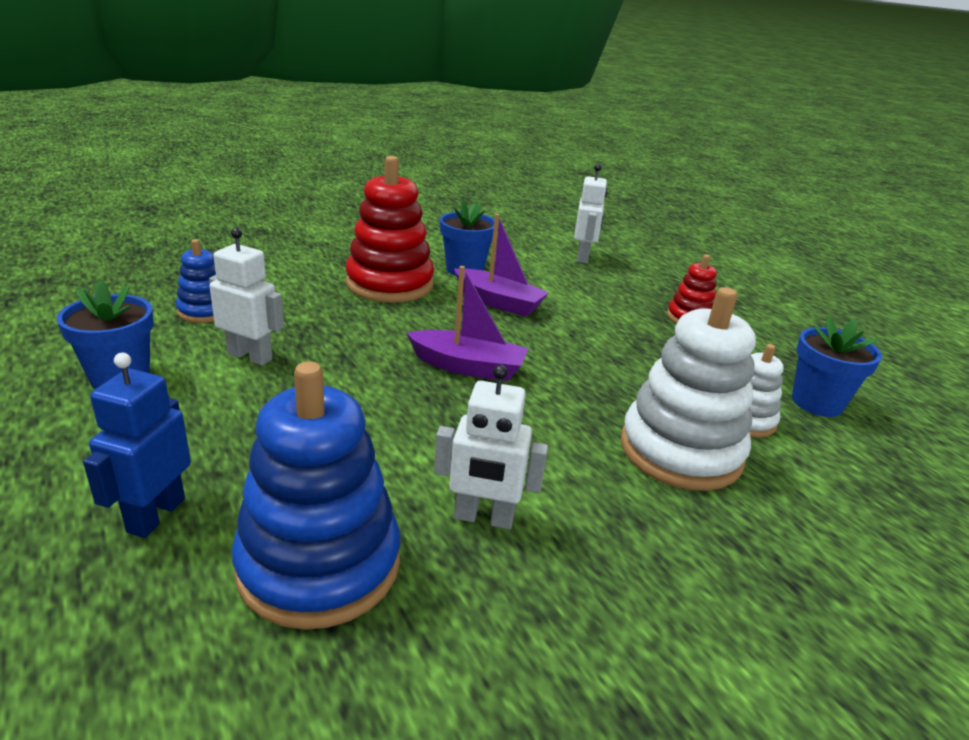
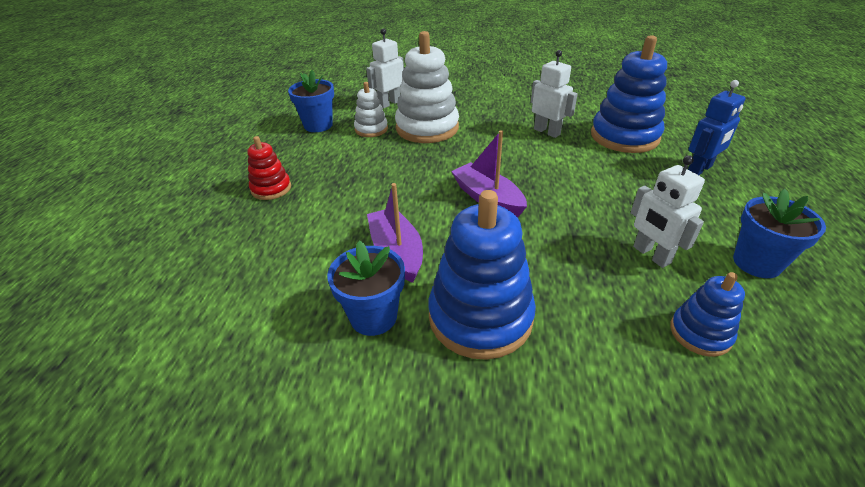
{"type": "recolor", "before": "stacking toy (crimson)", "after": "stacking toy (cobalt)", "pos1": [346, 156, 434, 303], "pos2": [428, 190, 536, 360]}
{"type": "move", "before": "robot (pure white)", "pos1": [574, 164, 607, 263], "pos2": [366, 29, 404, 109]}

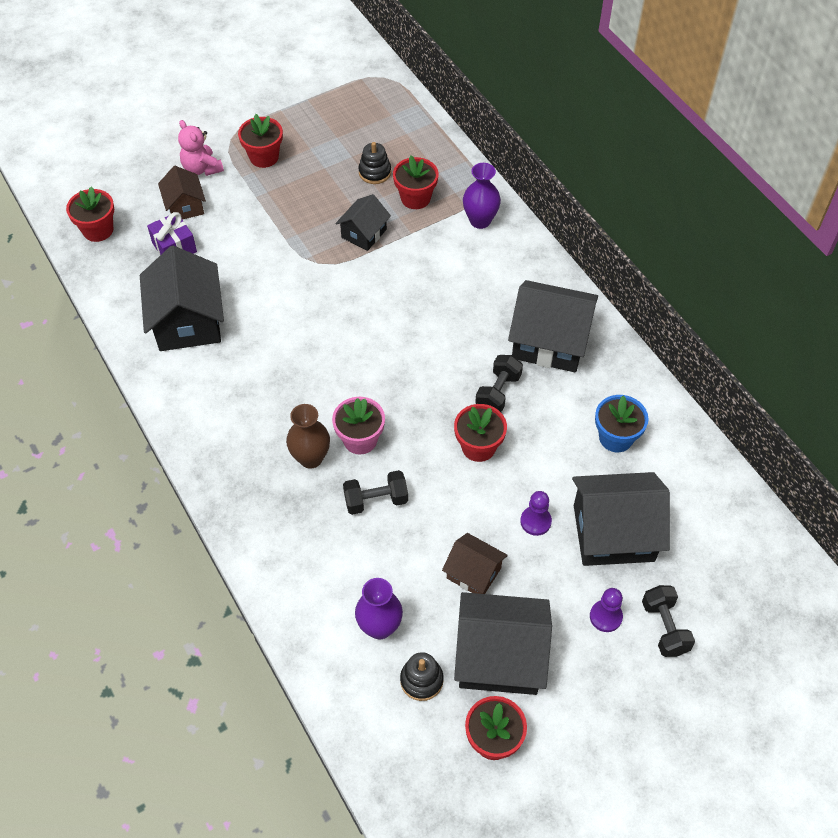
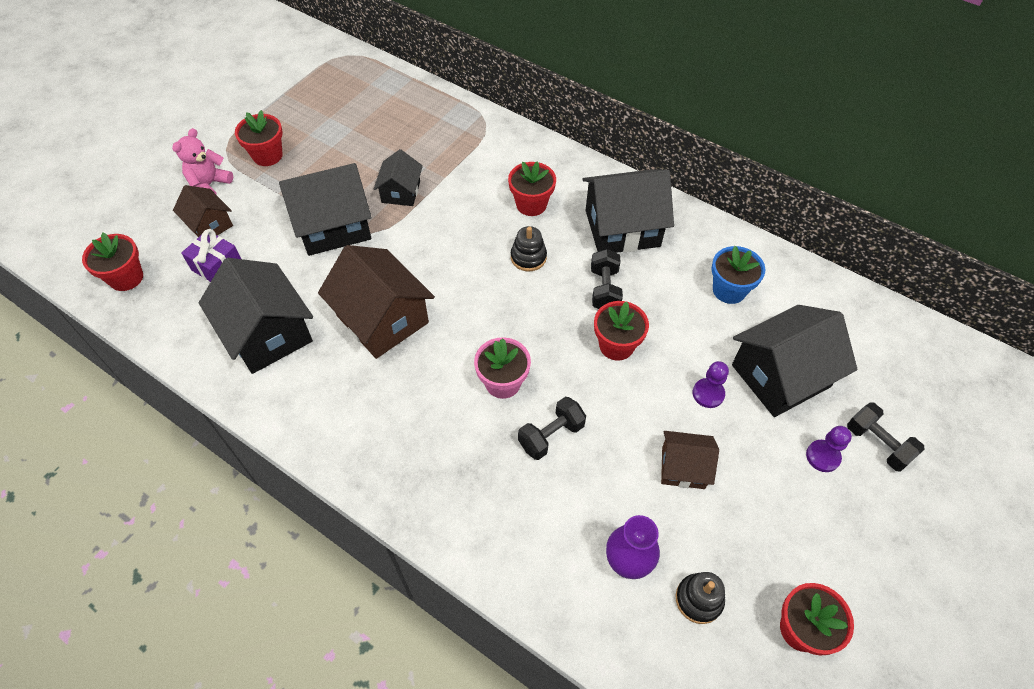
{"type": "rotate", "before": "teddy bear (rose-pink)", "pos1": [178, 120, 224, 176], "pos2": [172, 128, 233, 195], "turn": 90}
{"type": "delete", "before": "vase (brown)", "pos1": [286, 404, 330, 469]}
{"type": "move", "before": "stacking toy (jet-black)", "pos1": [358, 142, 391, 184], "pos2": [511, 226, 547, 271]}
{"type": "move", "before": "plant pot (crimson)", "pos1": [393, 156, 439, 209], "pos2": [508, 161, 556, 216]}
{"type": "move", "before": "cottage (jet-black)", "pos1": [454, 592, 552, 695], "pos2": [279, 163, 372, 256]}
{"type": "delete", "before": "vase (violet)", "pos1": [463, 163, 501, 229]}
{"type": "insert", "after": "cottage (brown)", "pos2": [318, 245, 435, 359]}

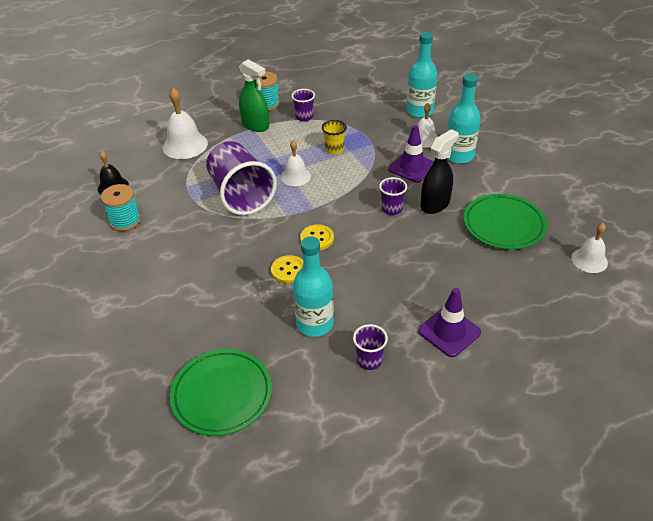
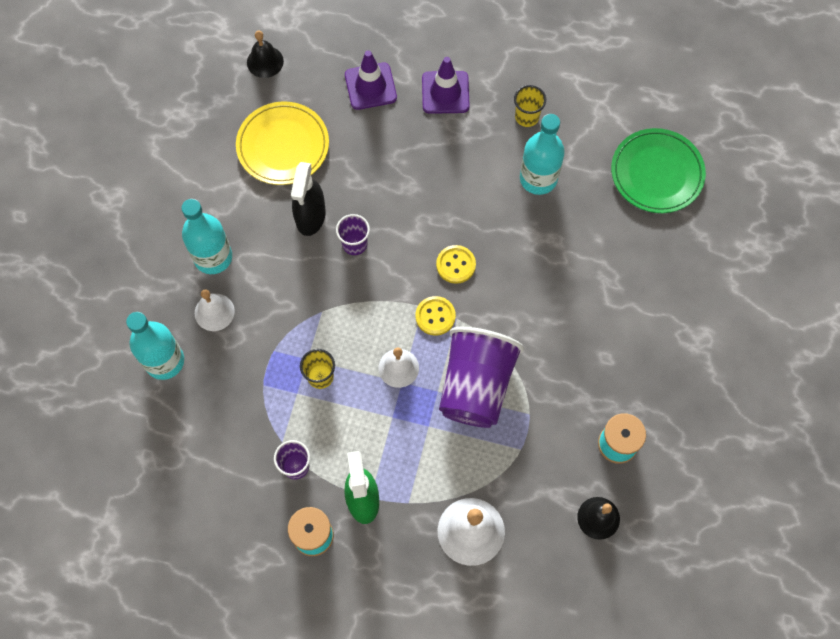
{"type": "move", "before": "button (golden)", "pos1": [271, 255, 303, 284], "pos2": [415, 296, 456, 336]}
{"type": "recolor", "before": "beaker (violet)", "after": "beaker (golden)", "pos1": [353, 324, 388, 370], "pos2": [514, 85, 546, 127]}
{"type": "move", "before": "road cone (violet)", "pos1": [388, 125, 434, 183], "pos2": [345, 50, 397, 110]}
{"type": "rotate", "before": "spray bottle (jet-black)", "pos1": [421, 129, 459, 214], "pos2": [291, 162, 326, 236], "turn": -75}
{"type": "recolor", "before": "plate (emerald)", "after": "plate (golden)", "pos1": [464, 194, 547, 250], "pos2": [236, 101, 329, 185]}
{"type": "recolor", "before": "hand bell (pure white)", "after": "hand bell (jet-black)", "pos1": [571, 223, 608, 273], "pos2": [247, 31, 284, 78]}

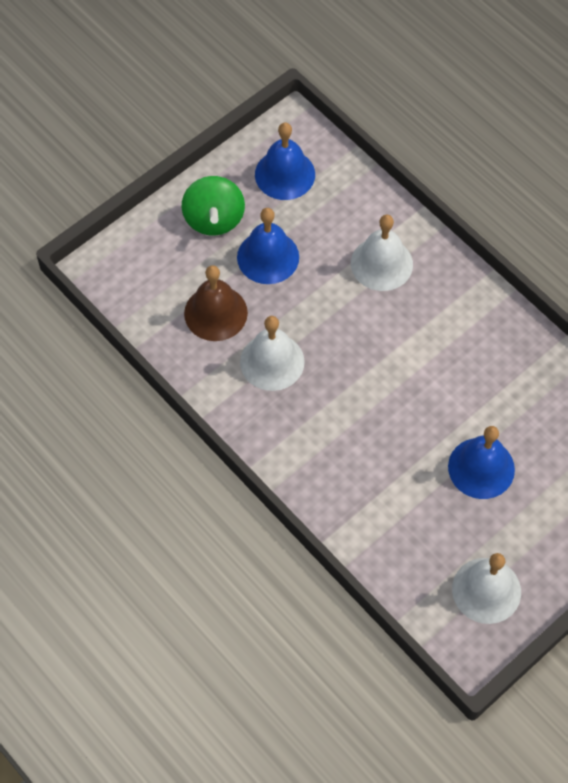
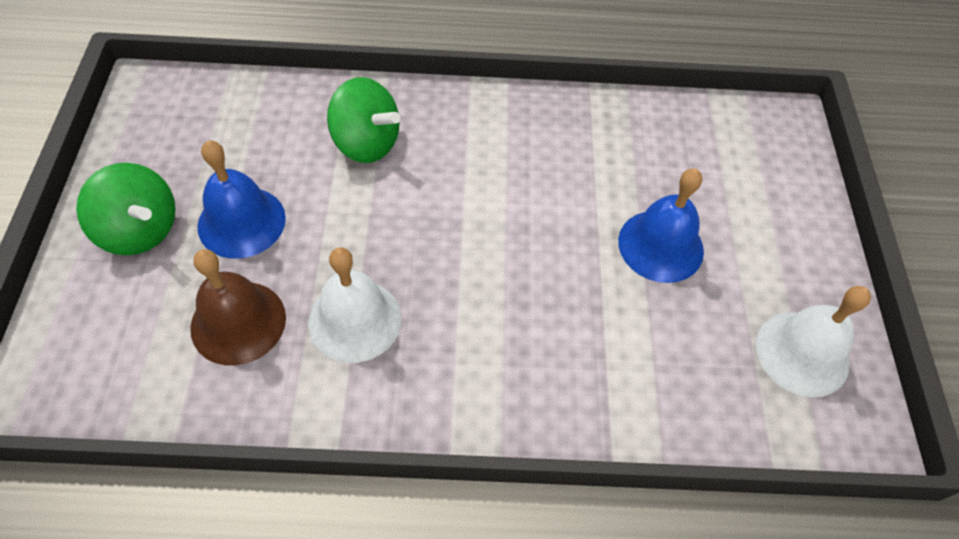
{"type": "delete", "before": "hand bell (cobalt)", "pos1": [255, 122, 315, 200]}
{"type": "replace", "before": "hand bell (pure white)", "after": "whirligig (emerald)", "pos1": [351, 215, 413, 291], "pos2": [327, 77, 400, 163]}

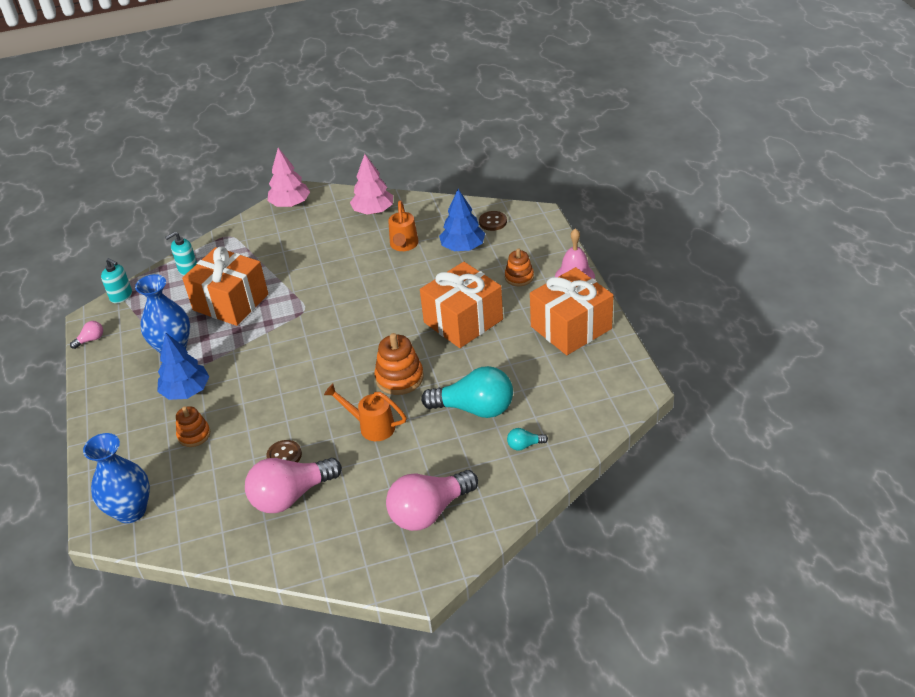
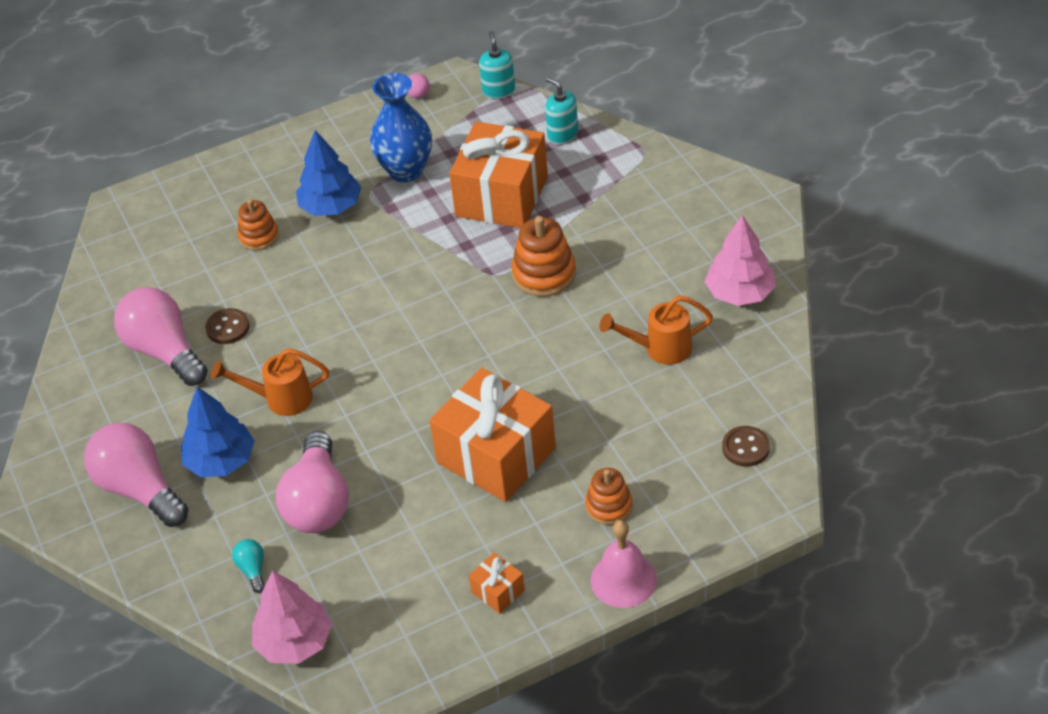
{"type": "delete", "before": "vase (cobalt)", "pos1": [83, 433, 150, 523]}
{"type": "rotate", "before": "pump bottle (aqua)", "pos1": [101, 258, 132, 303], "pos2": [479, 31, 515, 99], "turn": 150}
{"type": "move", "before": "toy tree (rose-pink)", "pos1": [268, 148, 310, 207], "pos2": [252, 571, 332, 664]}
{"type": "rotate", "before": "watering pot (bright orange)", "pos1": [324, 384, 407, 441], "pos2": [211, 348, 329, 416], "turn": -105}
{"type": "move", "before": "stacking toy (bright orange)", "pos1": [374, 333, 424, 395], "pos2": [511, 216, 576, 297]}
{"type": "recolor", "before": "lightbulb (aqua)", "after": "lightbulb (rose-pink)", "pos1": [421, 366, 513, 418], "pos2": [276, 431, 349, 533]}
{"type": "move", "before": "toy tree (cobalt)", "pos1": [439, 189, 485, 251], "pos2": [181, 387, 255, 477]}
{"type": "resize", "before": "wrapped gift (bright orange)", "pos1": [530, 267, 614, 355], "pos2": [469, 553, 525, 614], "scale": 0.42}

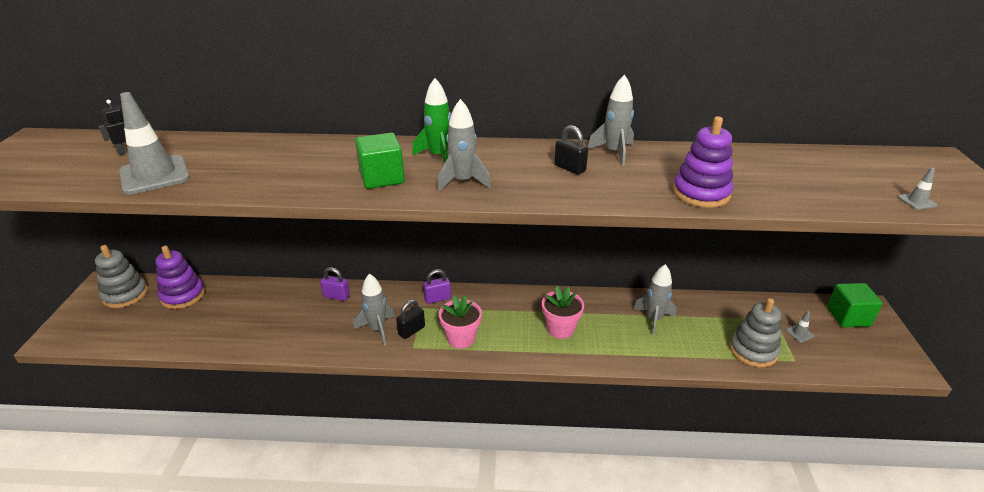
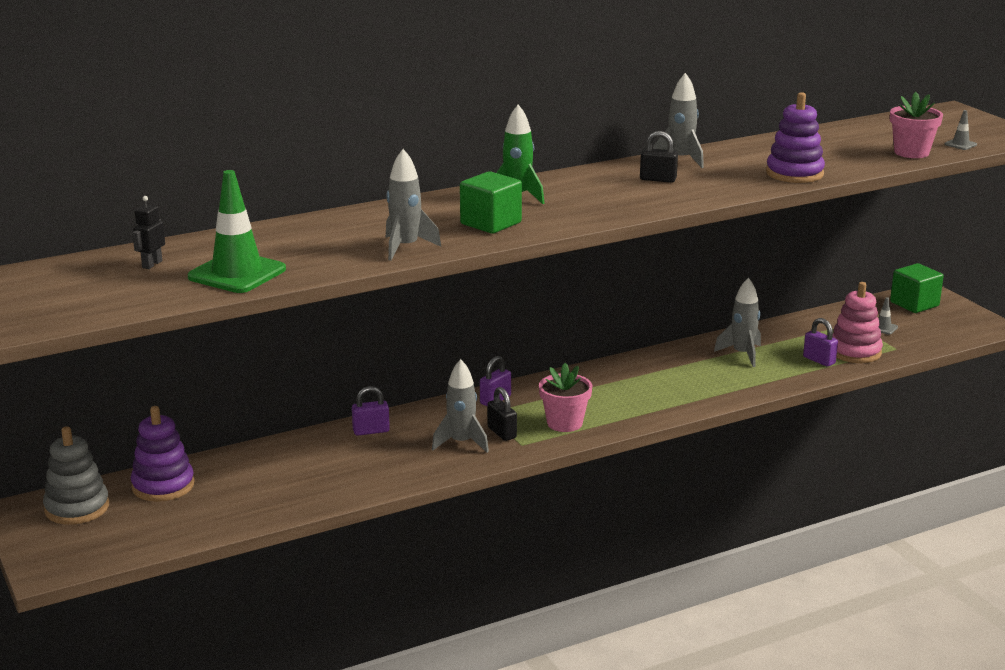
{"type": "recolor", "before": "road cone (gray)", "after": "road cone (emerald)", "pos1": [119, 92, 190, 195], "pos2": [188, 170, 286, 293]}
{"type": "rotate", "before": "padlock (jet-black)", "pos1": [396, 300, 425, 339], "pos2": [487, 387, 517, 441], "turn": -45}
{"type": "move", "before": "toy rocket (gray)", "pos1": [437, 99, 491, 191], "pos2": [386, 149, 441, 261]}
{"type": "move", "before": "plant pot (rose-pink)", "pos1": [542, 286, 584, 339], "pos2": [890, 92, 943, 158]}
{"type": "recolor", "before": "stacking toy (gray)", "after": "stacking toy (rose-pink)", "pos1": [729, 298, 781, 368], "pos2": [832, 282, 883, 363]}
{"type": "insert", "after": "padlock (violet)", "pos2": [803, 318, 838, 367]}

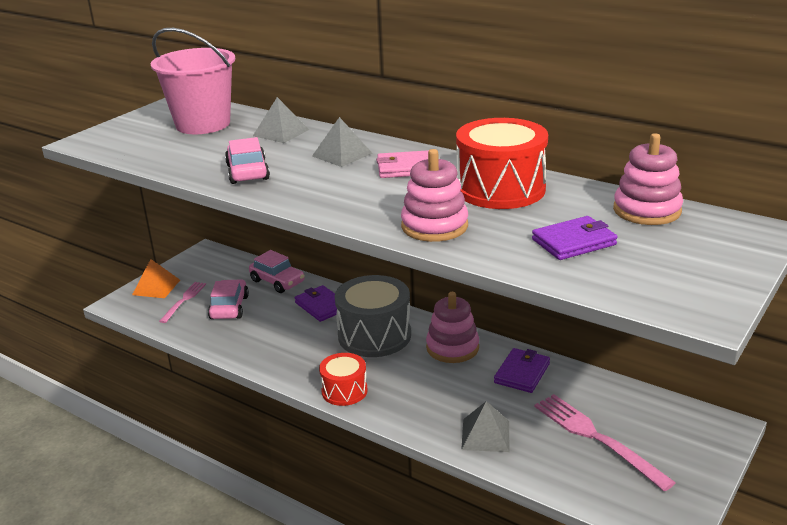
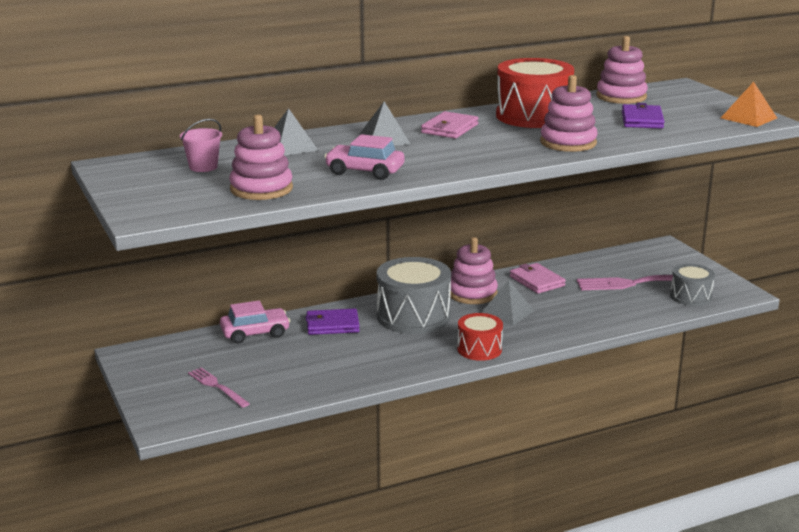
{"type": "move", "before": "solid pyramid (bright orange)", "pos1": [132, 259, 180, 298], "pos2": [721, 82, 777, 127]}
{"type": "resize", "before": "pail (rose-pink)", "pos1": [151, 28, 235, 134], "pos2": [180, 119, 222, 172], "scale": 0.44}
{"type": "delete", "before": "car (rose-pink)", "pos1": [208, 279, 249, 319]}
{"type": "move", "before": "solid pyramid (gray)", "pos1": [461, 401, 509, 452], "pos2": [481, 280, 534, 325]}
{"type": "recolor", "before": "billfold (violet)", "after": "billfold (rose-pink)", "pos1": [494, 348, 550, 393], "pos2": [510, 263, 566, 294]}
{"type": "insert", "after": "stacking toy (rose-pink)", "pos2": [229, 114, 293, 200]}
{"type": "insert", "after": "toy drum (gray)", "pos2": [670, 264, 715, 306]}

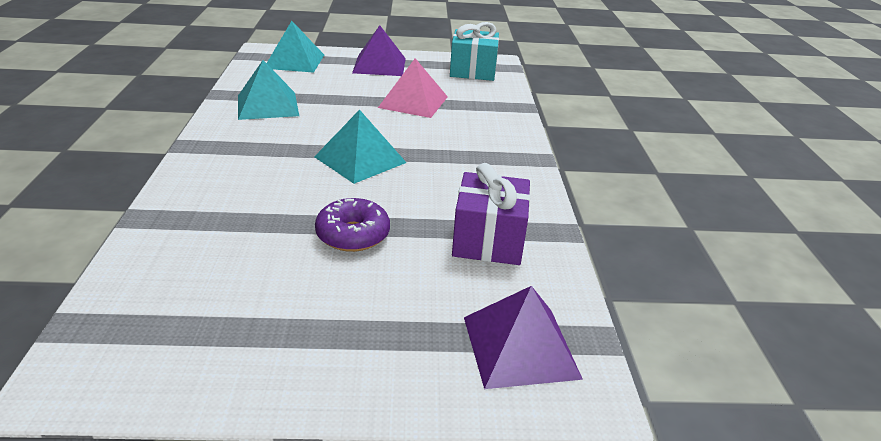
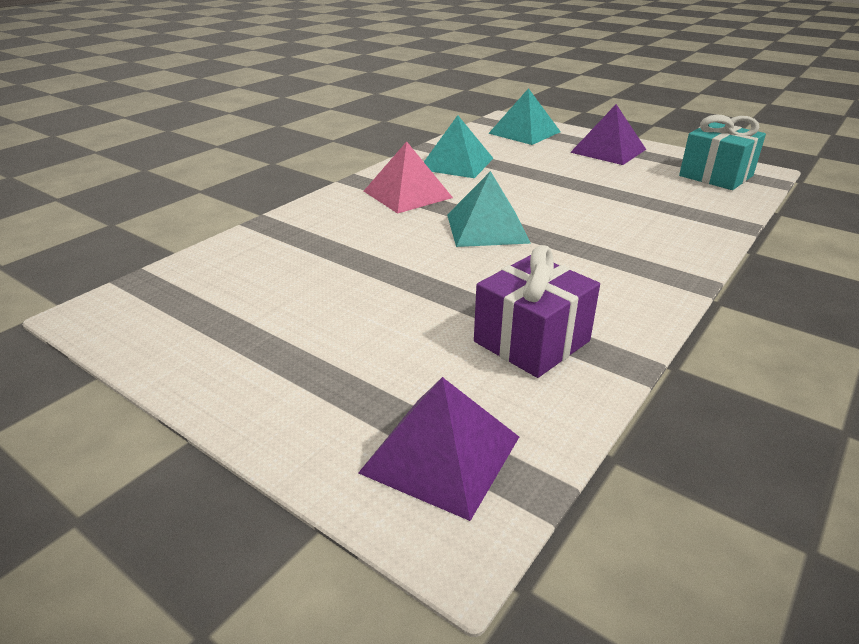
{"type": "delete", "before": "doughnut (violet)", "pos1": [315, 198, 390, 252]}
{"type": "move", "before": "solid pyramid (rose-pink)", "pos1": [378, 58, 448, 118], "pos2": [364, 141, 453, 214]}

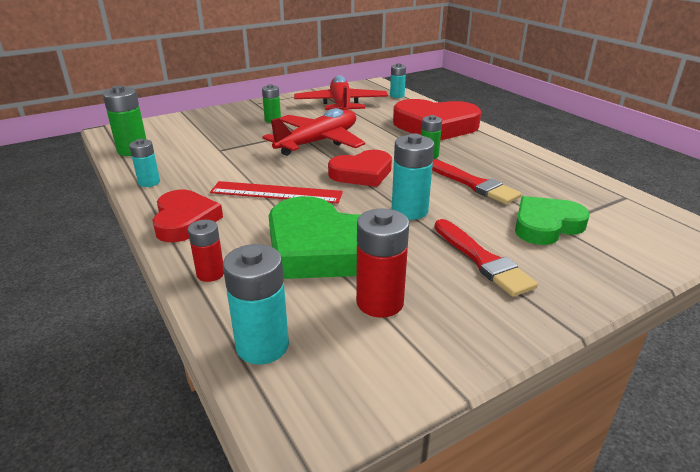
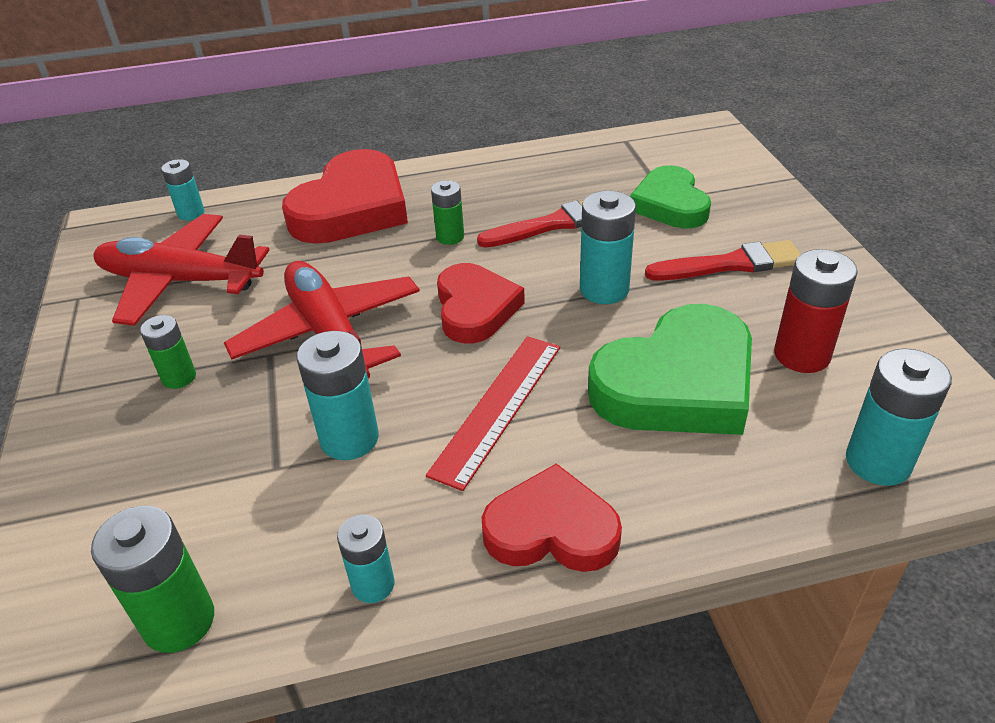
{"type": "delete", "before": "power cell (crimson)", "pos1": [188, 220, 224, 282]}
{"type": "insert", "after": "power cell (aqua)", "pos2": [297, 331, 379, 460]}

